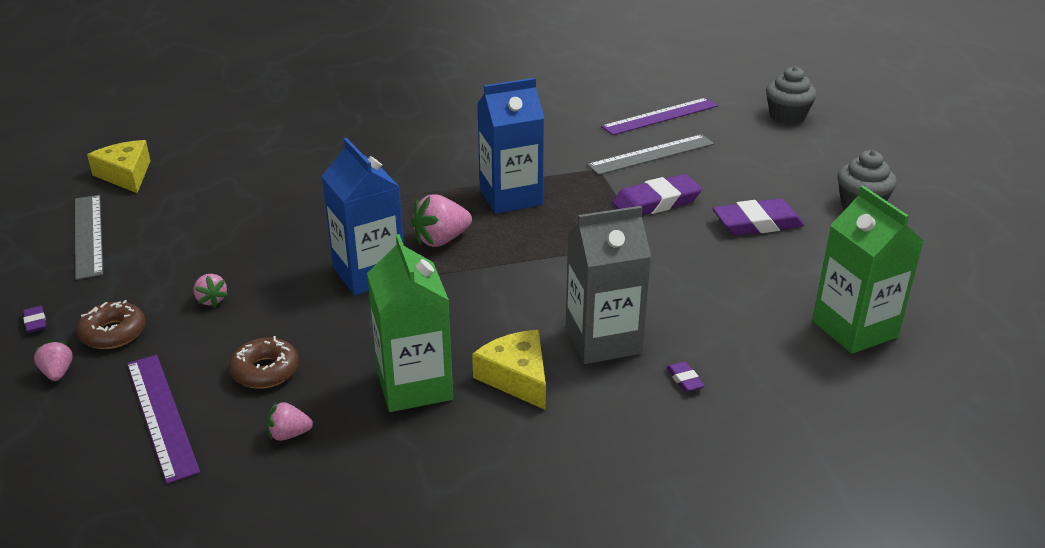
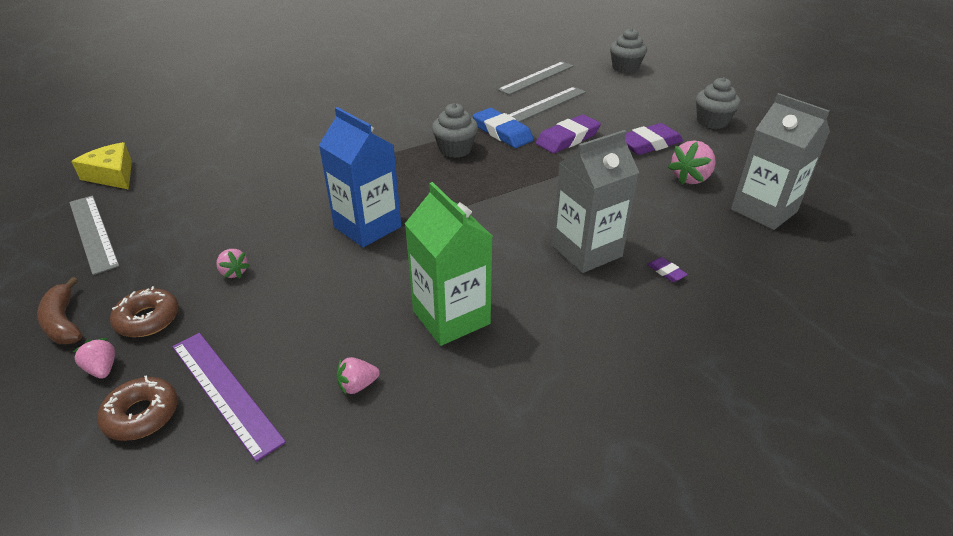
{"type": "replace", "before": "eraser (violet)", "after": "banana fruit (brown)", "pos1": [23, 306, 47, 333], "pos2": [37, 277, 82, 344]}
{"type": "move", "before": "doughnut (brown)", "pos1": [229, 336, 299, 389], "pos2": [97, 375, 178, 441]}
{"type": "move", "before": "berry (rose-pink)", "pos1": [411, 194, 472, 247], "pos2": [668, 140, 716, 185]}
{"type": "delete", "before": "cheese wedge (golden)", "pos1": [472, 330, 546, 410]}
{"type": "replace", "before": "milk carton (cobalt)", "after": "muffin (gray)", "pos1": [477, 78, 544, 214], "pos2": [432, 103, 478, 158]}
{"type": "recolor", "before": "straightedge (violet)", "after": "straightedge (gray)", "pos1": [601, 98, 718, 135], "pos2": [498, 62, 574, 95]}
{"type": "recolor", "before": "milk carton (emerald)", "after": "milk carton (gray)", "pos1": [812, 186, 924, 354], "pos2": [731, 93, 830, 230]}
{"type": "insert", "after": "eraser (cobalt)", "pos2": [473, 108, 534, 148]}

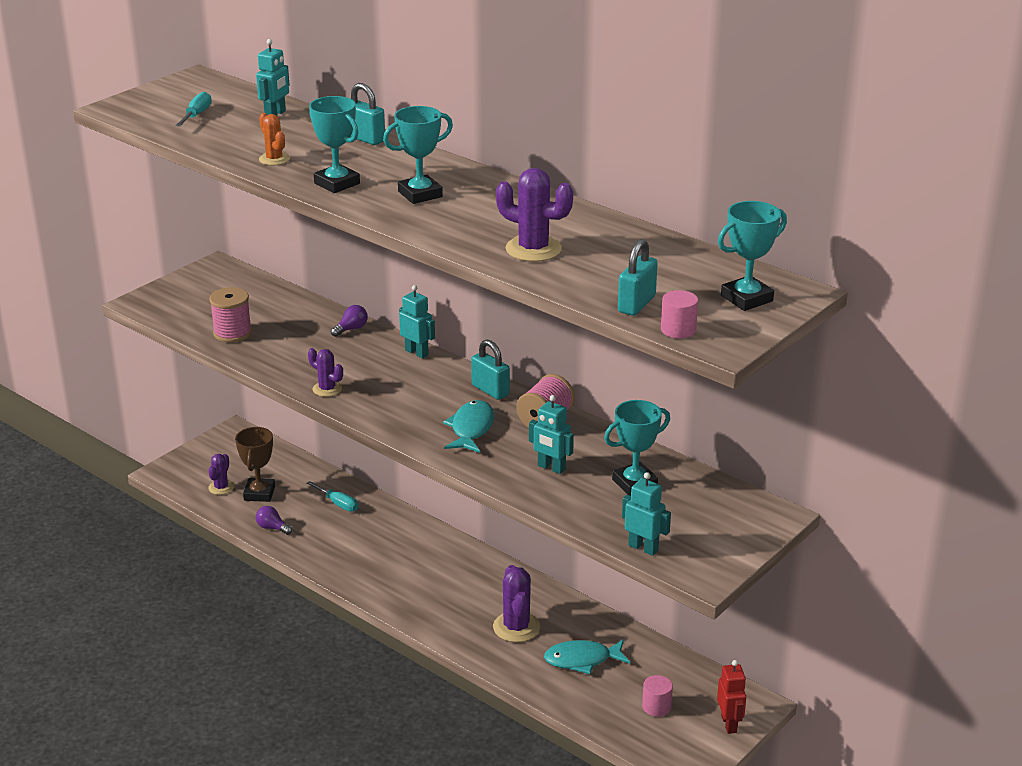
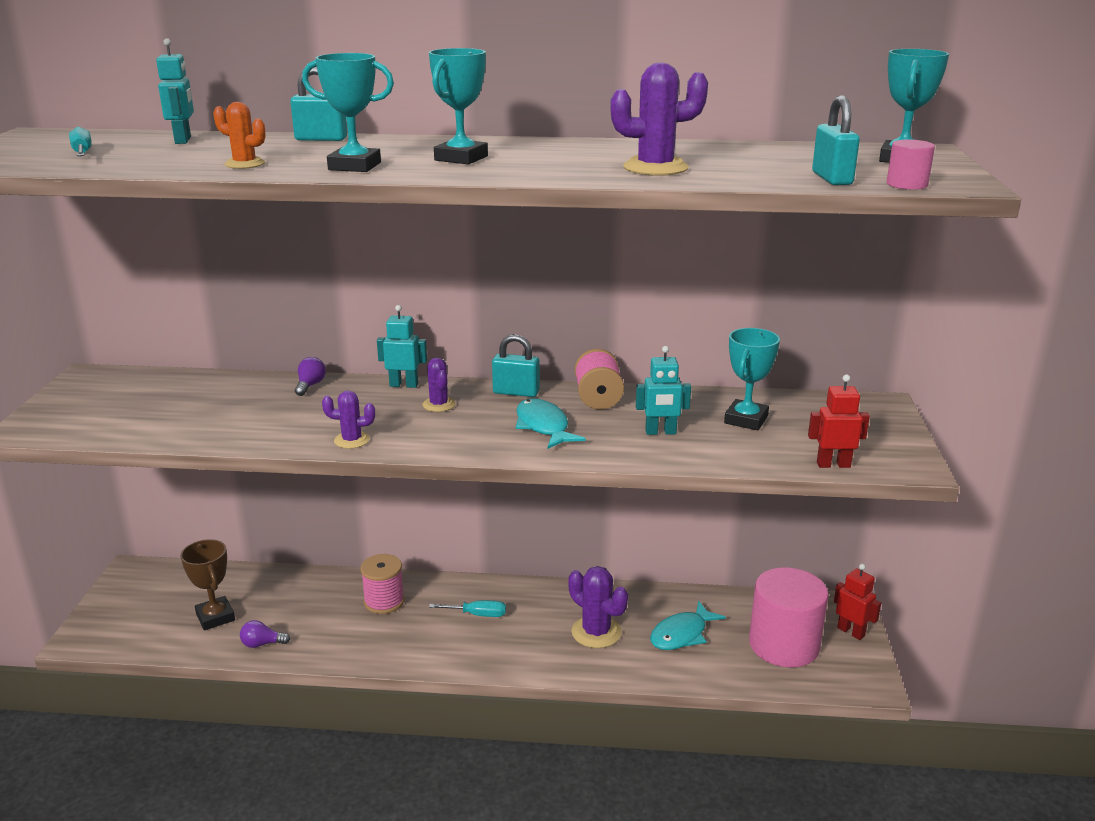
{"type": "move", "before": "saguaro cactus (violet)", "pos1": [208, 454, 234, 495], "pos2": [422, 358, 455, 412]}
{"type": "move", "before": "bobbin (rose-pink)", "pos1": [209, 287, 252, 342], "pos2": [360, 554, 405, 614]}
{"type": "move", "before": "screwdriver (aqua)", "pos1": [307, 481, 359, 512], "pos2": [429, 600, 506, 617]}
{"type": "recolor", "before": "robot (aqua)", "after": "robot (crimson)", "pos1": [622, 472, 671, 556], "pos2": [808, 375, 870, 468]}
{"type": "resize", "before": "cylinder shape (rose-pink)", "pos1": [642, 675, 673, 717], "pos2": [749, 567, 829, 668], "scale": 2.36}

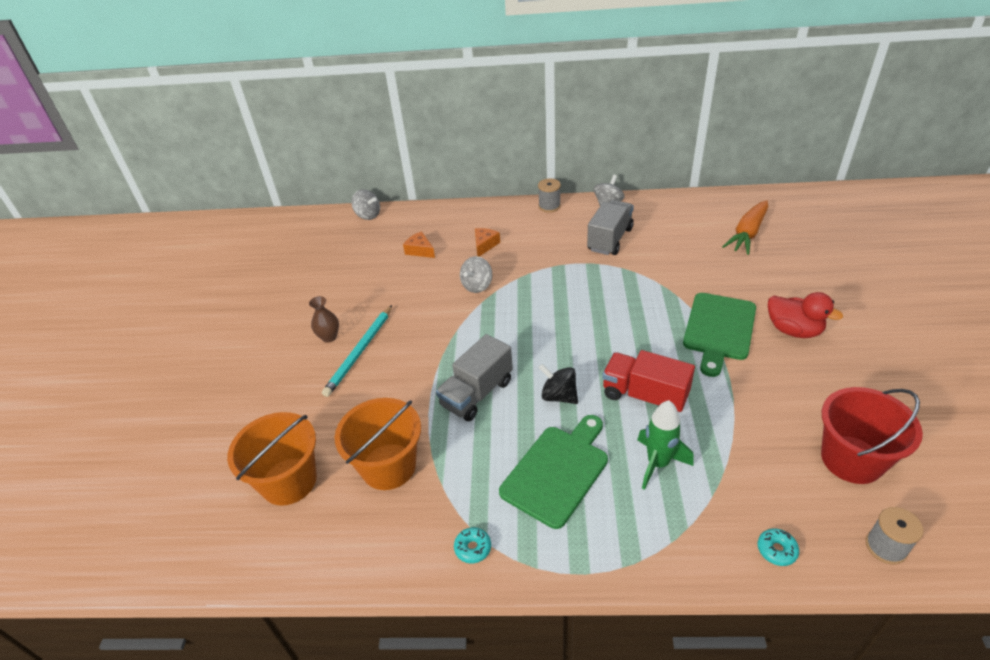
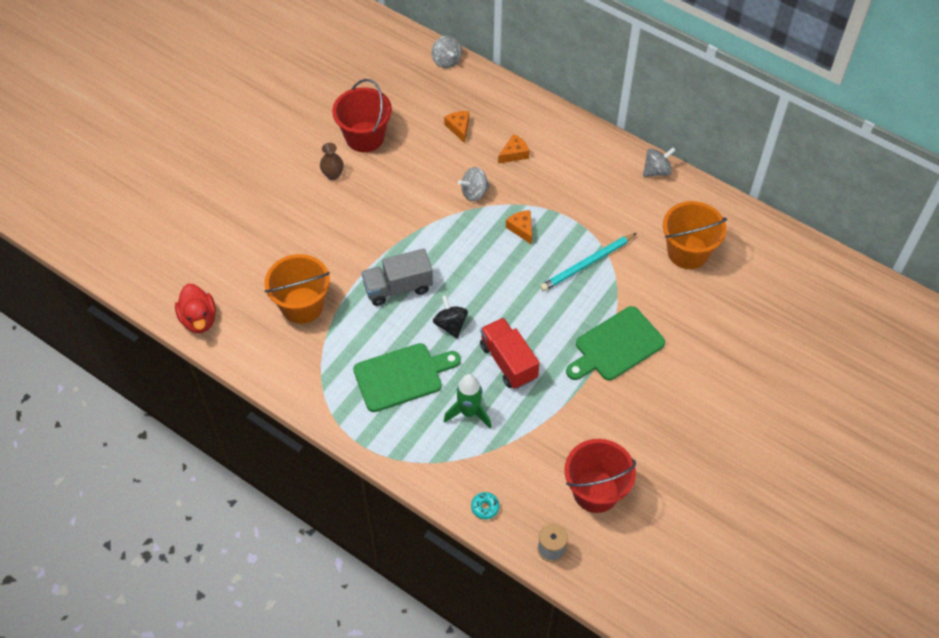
{"type": "move", "before": "pail (bright orange)", "pos1": [227, 412, 317, 506], "pos2": [663, 201, 727, 269]}
{"type": "move", "before": "pencil (aqua)", "pos1": [322, 305, 392, 397], "pos2": [540, 233, 637, 291]}
{"type": "delete", "before": "doughnut (aqua)", "pos1": [454, 527, 491, 563]}
{"type": "delete", "before": "bobbin (gray)", "pos1": [538, 178, 561, 213]}
{"type": "delete", "before": "lorry (gray)", "pos1": [587, 200, 634, 255]}
{"type": "delete", "before": "root vegetable (bright orange)", "pos1": [722, 200, 768, 255]}
{"type": "move", "before": "toy duck (crimson)", "pos1": [768, 292, 843, 338], "pos2": [175, 284, 216, 333]}
{"type": "insert", "after": "pail (crimson)", "pos2": [332, 79, 392, 152]}
{"type": "insert", "after": "cheese wedge (bright orange)", "pos2": [506, 210, 532, 245]}

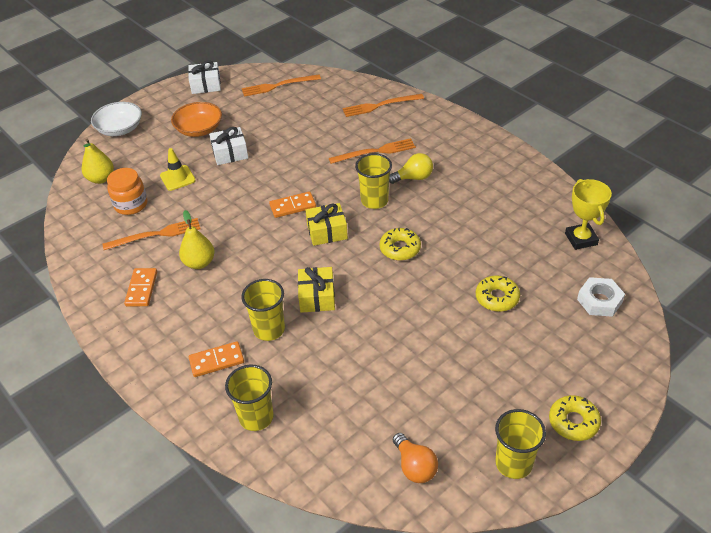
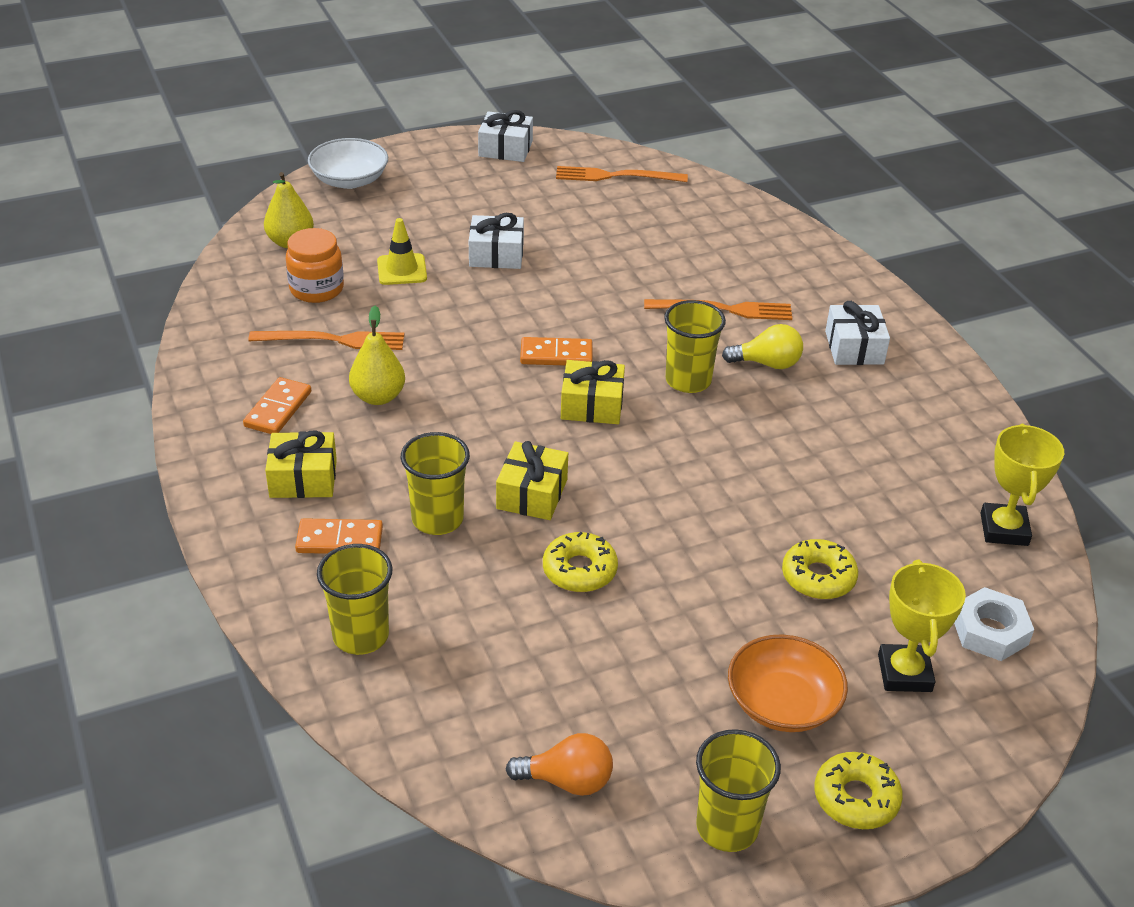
{"type": "move", "before": "bowl (bright orange)", "pos1": [171, 102, 222, 137], "pos2": [728, 635, 848, 732]}
{"type": "delete", "before": "dinner fork (bright orange)", "pos1": [342, 94, 424, 117]}
{"type": "move", "before": "doughnut (golden)", "pos1": [380, 228, 421, 261], "pos2": [543, 532, 618, 592]}
{"type": "rotate", "before": "lightbulb (bright orange)", "pos1": [393, 433, 438, 483], "pos2": [506, 733, 613, 796], "turn": -75}
{"type": "insert", "after": "wrapped gift (golden)", "pos2": [265, 431, 337, 498]}
{"type": "insert", "after": "wrapped gift (pure white)", "pos2": [825, 301, 890, 365]}
{"type": "insert", "after": "prize cup (golden)", "pos2": [878, 560, 966, 692]}

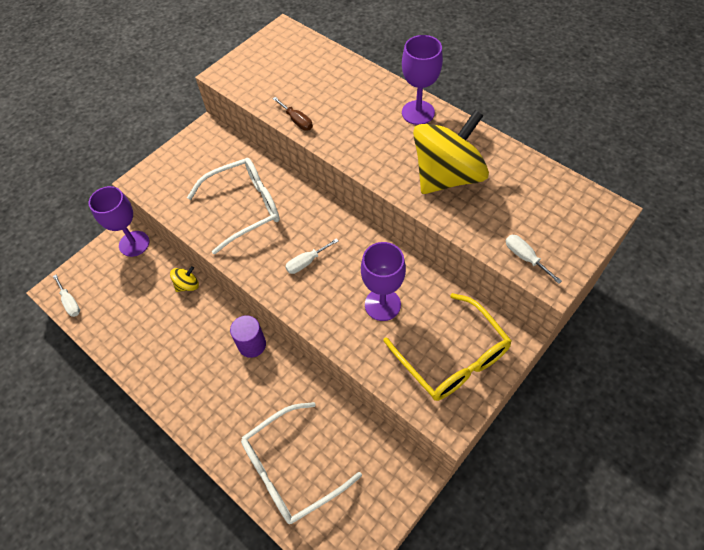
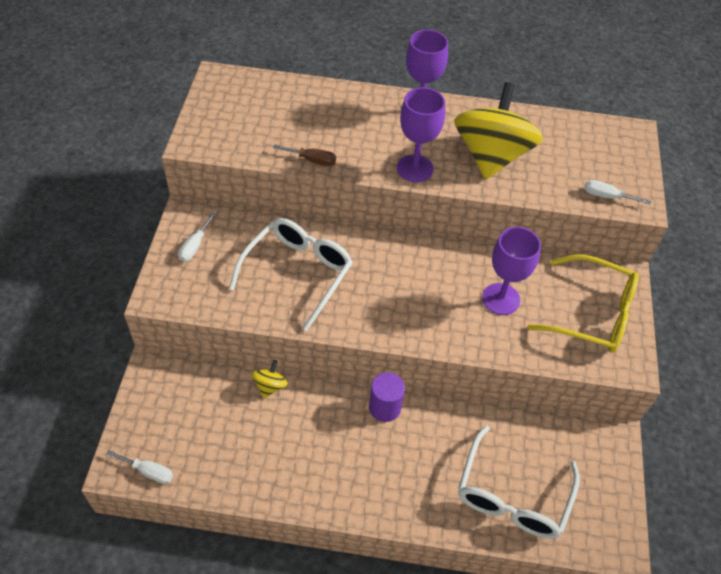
{"type": "move", "before": "chalice (violet)", "pos1": [89, 186, 149, 257], "pos2": [397, 87, 445, 182]}
{"type": "move", "before": "screwdriver (pure white)", "pos1": [285, 238, 338, 274], "pos2": [178, 213, 215, 262]}

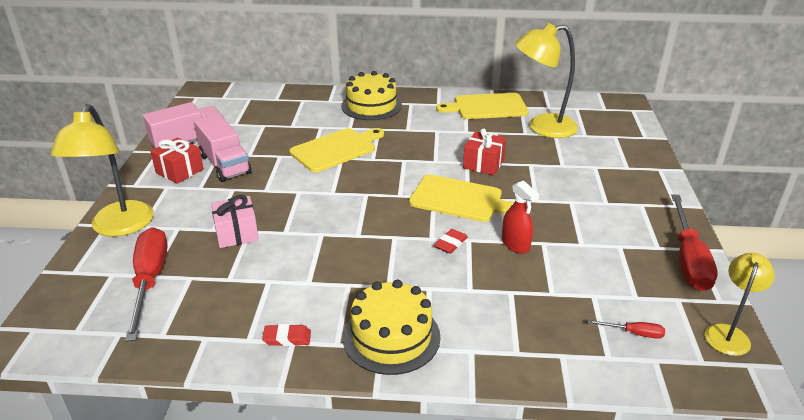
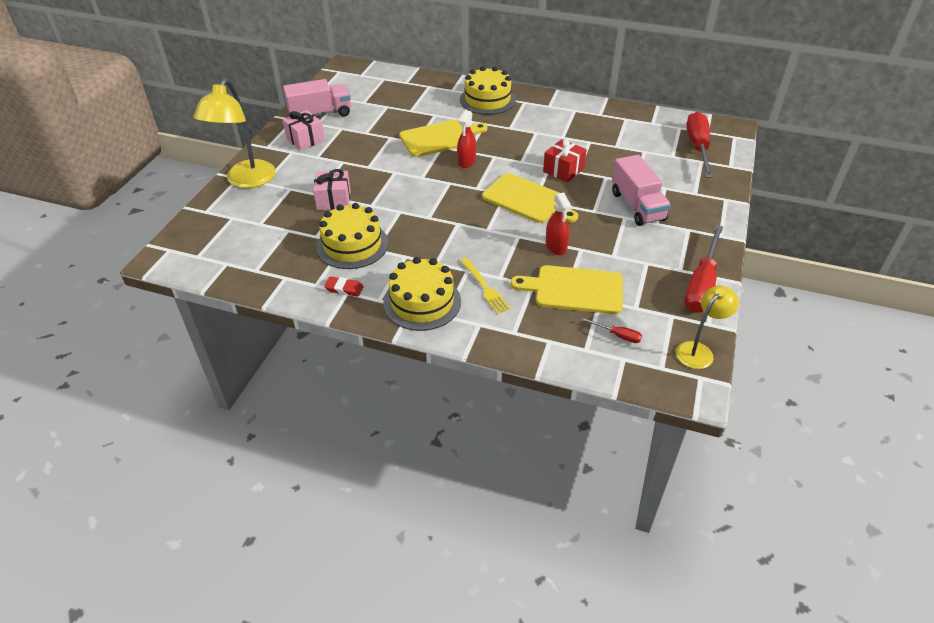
{"type": "move", "before": "screwdriver (crimson)", "pos1": [125, 227, 168, 342], "pos2": [686, 111, 713, 178]}
{"type": "recolor", "before": "wrapped gift (crimson)", "after": "wrapped gift (rose-pink)", "pos1": [150, 137, 204, 184], "pos2": [282, 110, 325, 150]}
{"type": "move", "before": "lorry (rose-pink)", "pos1": [194, 113, 252, 182], "pos2": [612, 155, 671, 226]}
{"type": "delete", "before": "eraser (crimson)", "pos1": [434, 229, 468, 254]}
{"type": "move", "before": "bread board (golden)", "pos1": [436, 93, 529, 119], "pos2": [510, 265, 623, 314]}
{"type": "delete", "before": "lamp (golden)", "pos1": [515, 23, 578, 138]}
{"type": "insert", "after": "cake (golden)", "pos2": [316, 203, 388, 269]}
{"type": "insert", "after": "spray bottle (crimson)", "pos2": [457, 110, 476, 168]}
{"type": "insert", "after": "dinner fork (golden)", "pos2": [460, 258, 511, 314]}

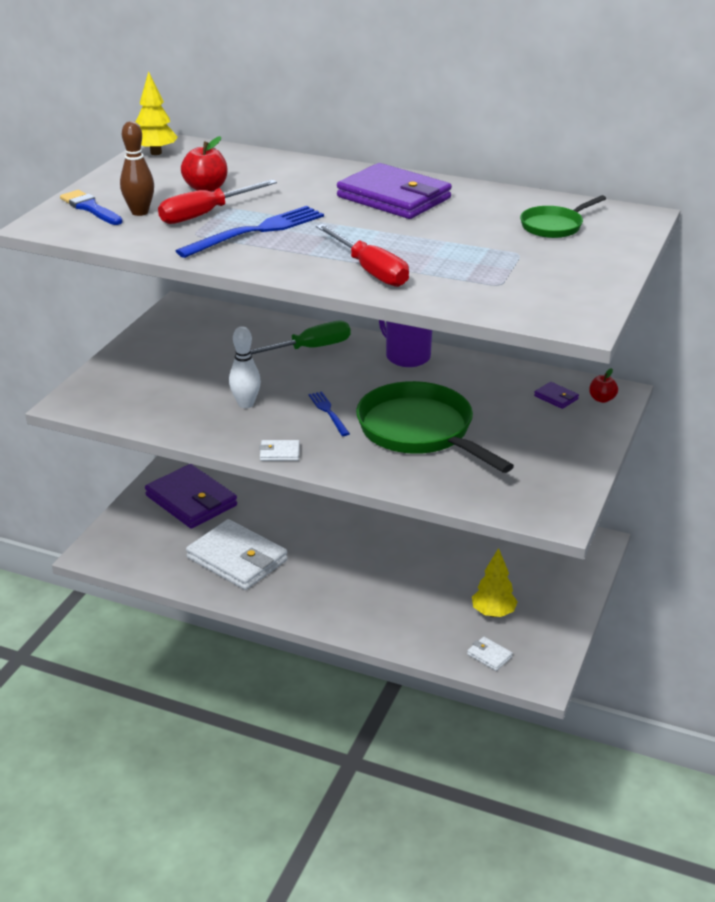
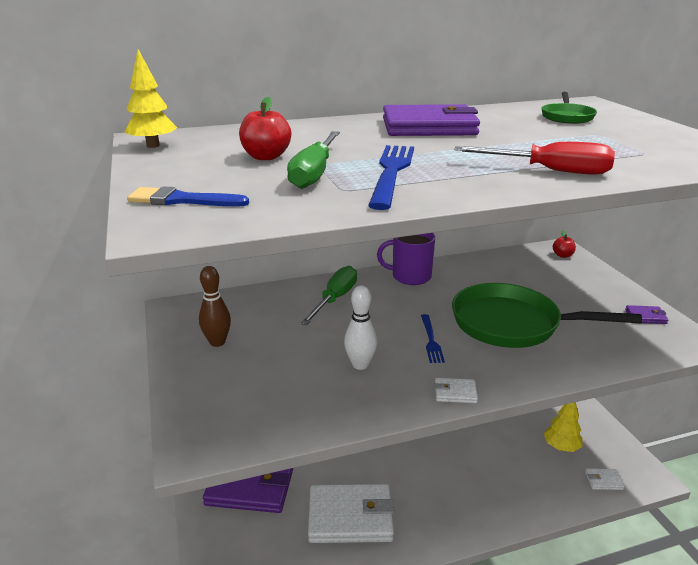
{"type": "move", "before": "bowling pin (brown)", "pos1": [120, 121, 154, 216], "pos2": [199, 266, 231, 347]}
{"type": "recolor", "before": "screwdriver (crimson)", "after": "screwdriver (emerald)", "pos1": [158, 180, 277, 224], "pos2": [287, 131, 340, 189]}
{"type": "rotate", "before": "billfold (pure white)", "pos1": [259, 440, 300, 461], "pos2": [435, 378, 478, 403], "turn": 45}
{"type": "rotate", "before": "dinner fork (cobalt)", "pos1": [309, 391, 350, 436], "pos2": [421, 314, 445, 363], "turn": -120}
{"type": "move", "before": "billfold (violet)", "pos1": [534, 382, 579, 409], "pos2": [625, 305, 668, 324]}

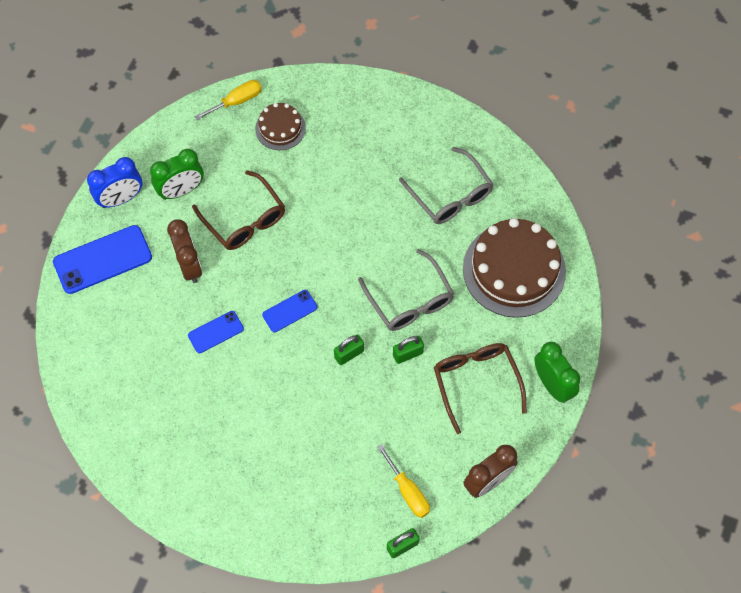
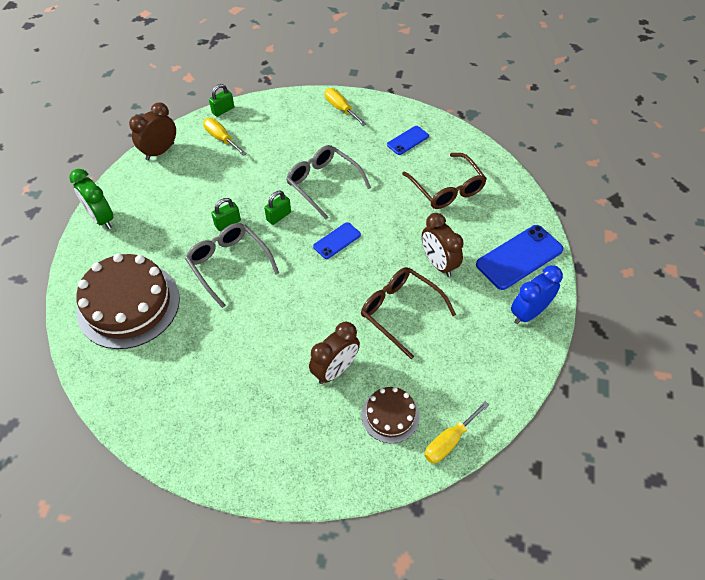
{"type": "delete", "before": "clock (emerald)", "pos1": [150, 149, 204, 200]}
{"type": "move", "before": "phone (cobalt)", "pos1": [188, 311, 244, 353], "pos2": [387, 126, 429, 155]}
{"type": "move", "before": "eyeglasses (gray)", "pos1": [399, 147, 494, 224], "pos2": [286, 145, 371, 220]}
{"type": "move", "before": "eyeglasses (brown)", "pos1": [434, 343, 527, 434], "pos2": [402, 153, 487, 209]}
{"type": "insert", "after": "clock (brown)", "pos2": [309, 322, 360, 384]}
{"type": "insert", "after": "screwdriver (golden)", "pos2": [325, 88, 366, 126]}

